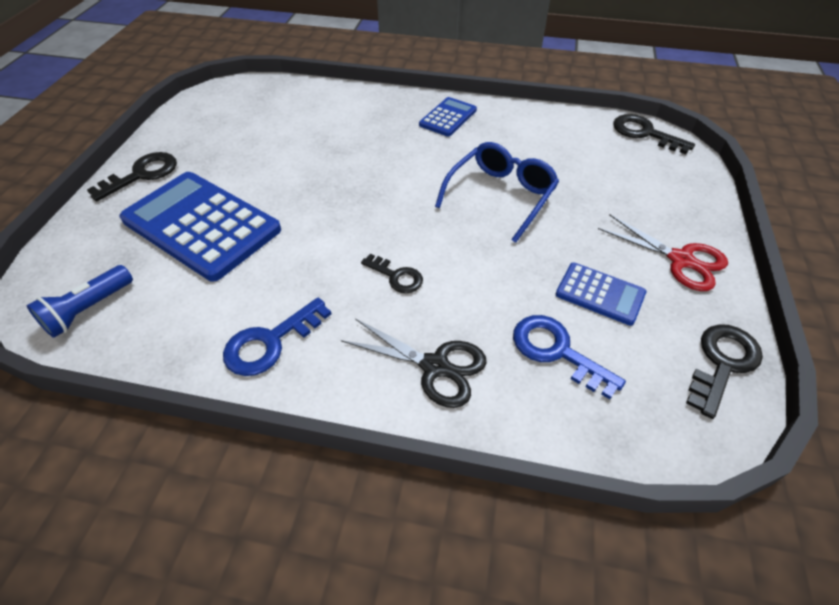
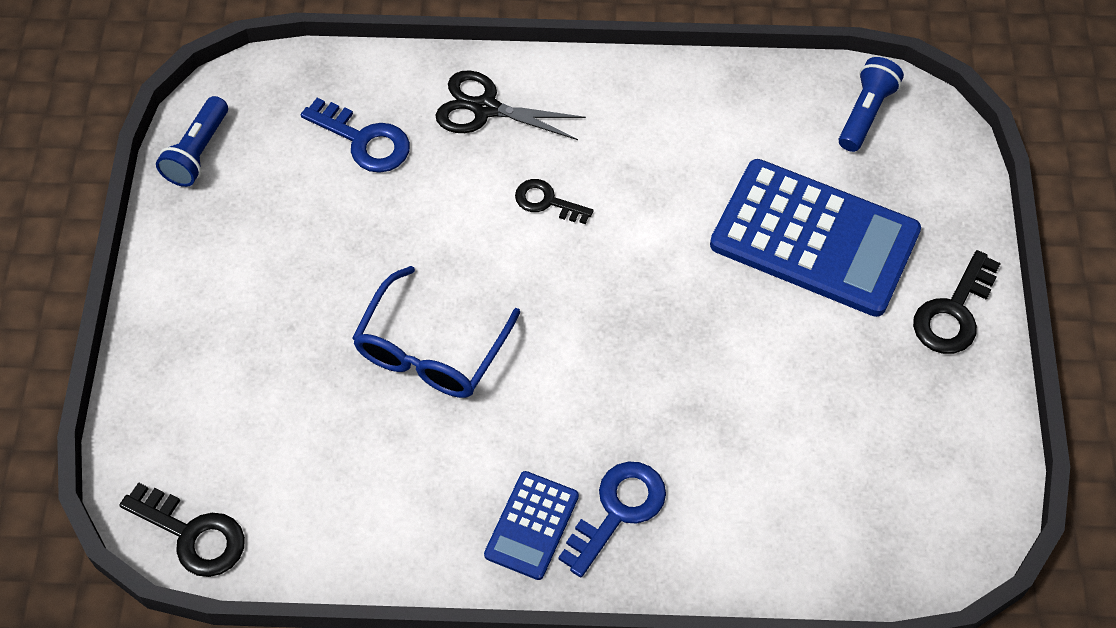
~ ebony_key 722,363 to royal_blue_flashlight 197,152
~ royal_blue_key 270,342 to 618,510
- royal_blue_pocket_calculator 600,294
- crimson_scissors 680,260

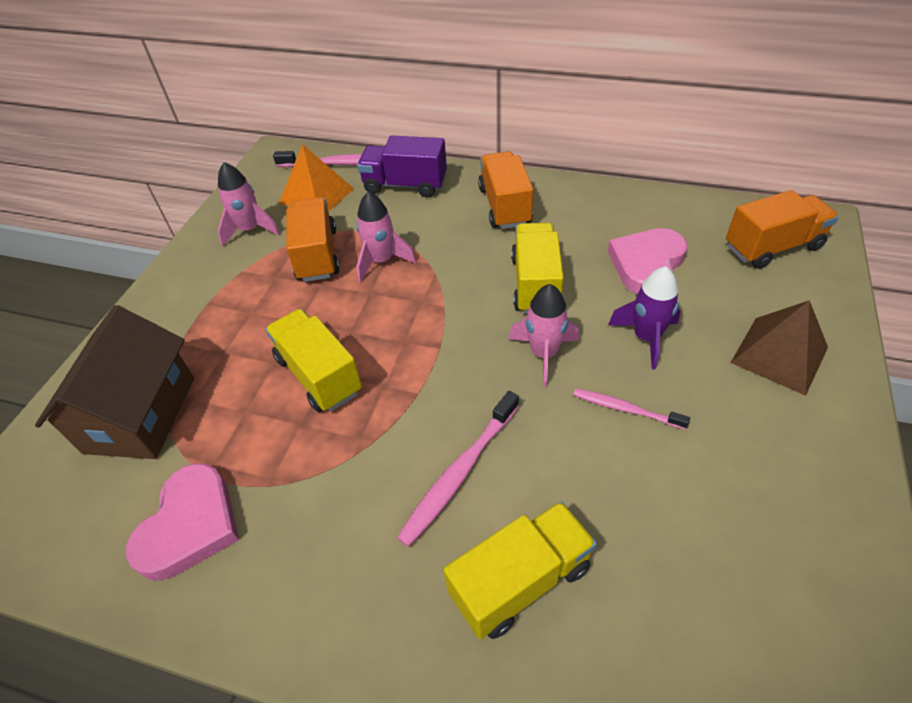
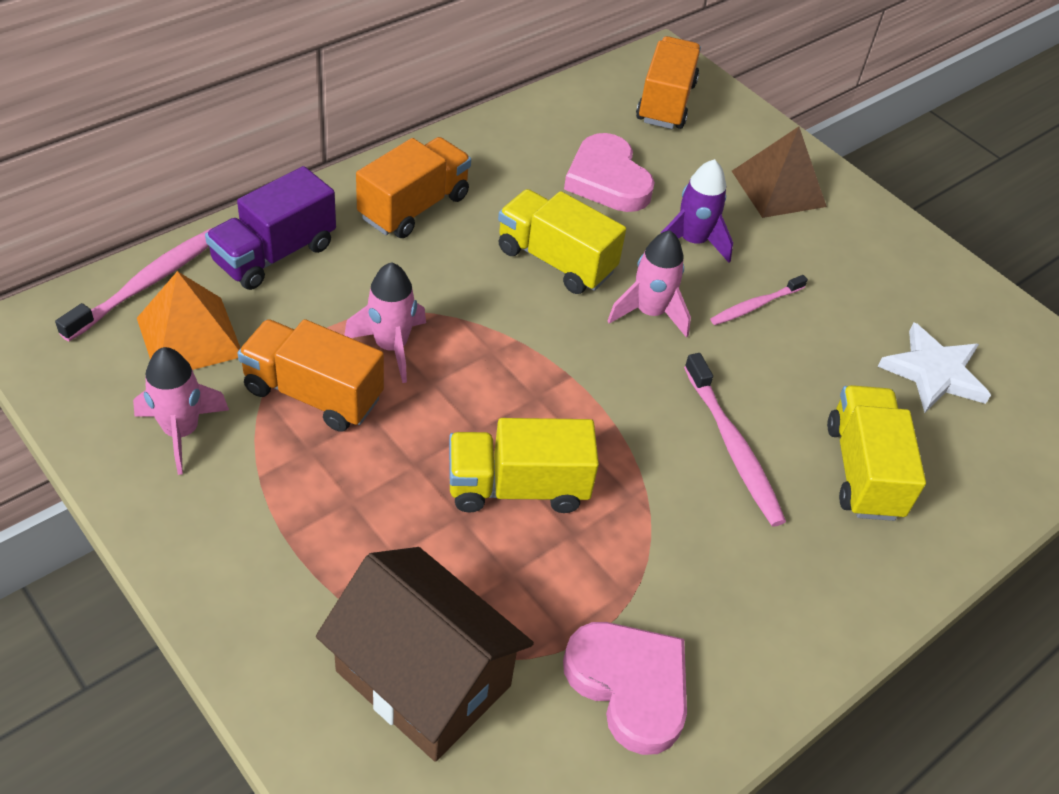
~ orange-coloured_lorry 504,206 = 414,207 105 degrees clockwise
+ white_star 934,372

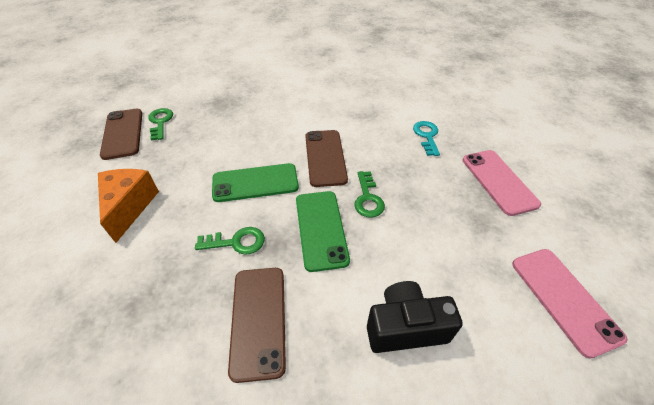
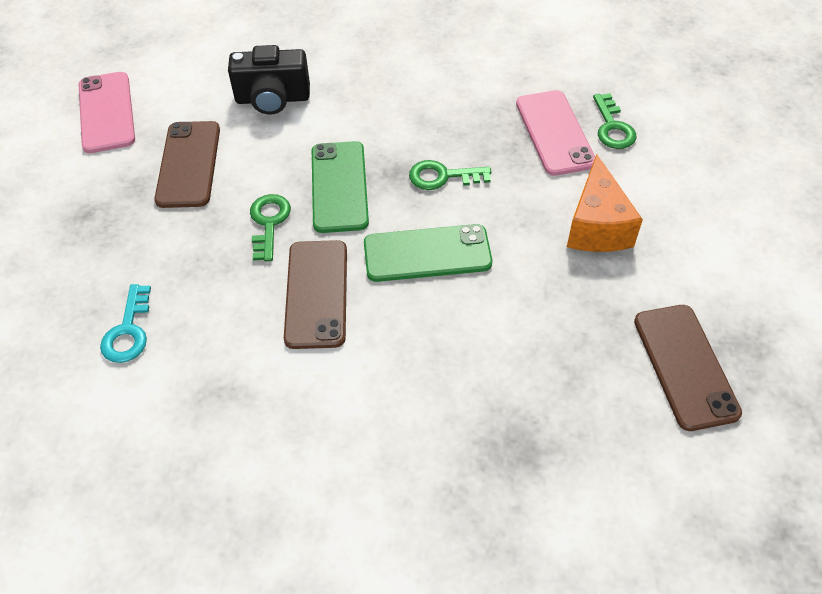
~ dark_brown_phone 258,320 to 189,164
~ pink_phone 498,181 to 554,133
~ emerald_key 160,122 to 612,127

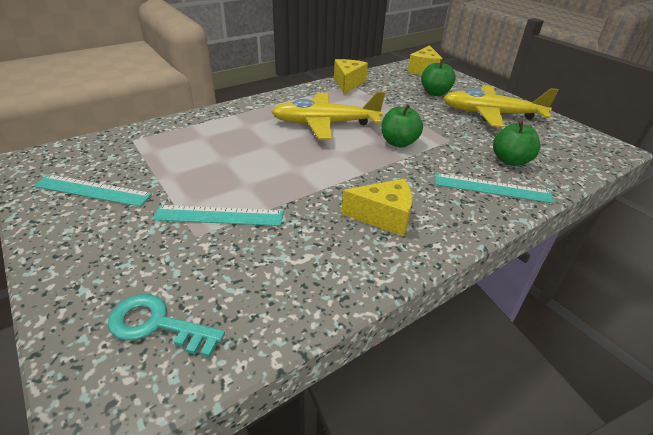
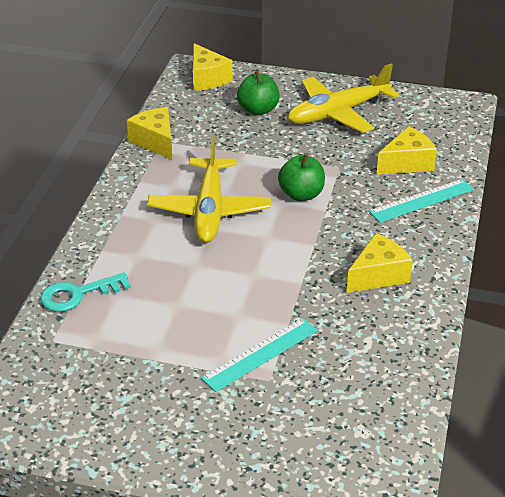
~ aqua_key 157,325 to 78,294
~ yellow_toy_plane 326,124 = 209,210 45 degrees counterclockwise
~ emerald_apple_fruit 510,161 to yellow_cheese_wedge 407,163
- aqua_measuring_stick 92,190

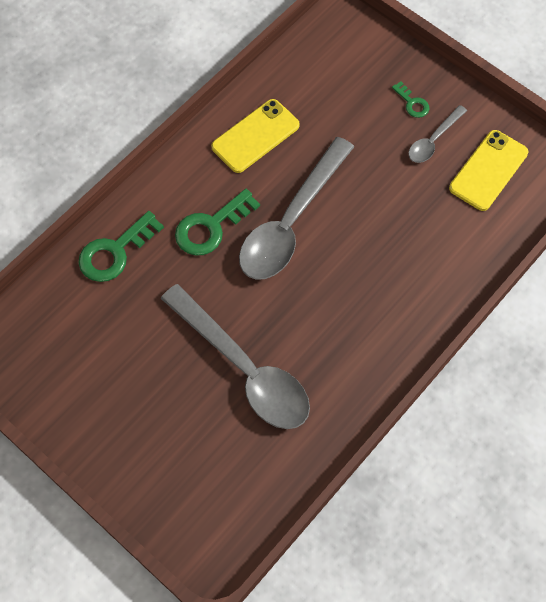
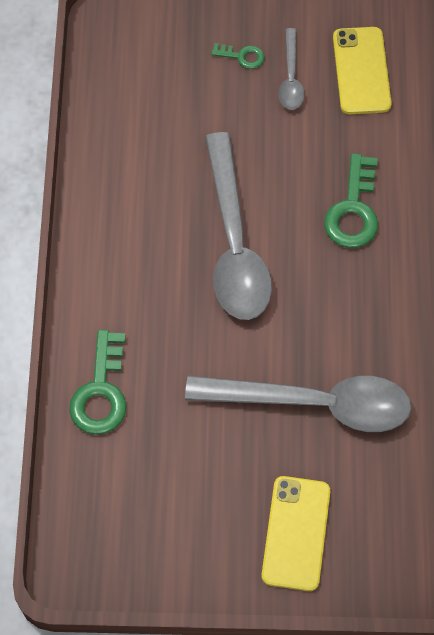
~ yellow_phone 255,136 to 296,533
~ emerald_key 211,227 to 353,210

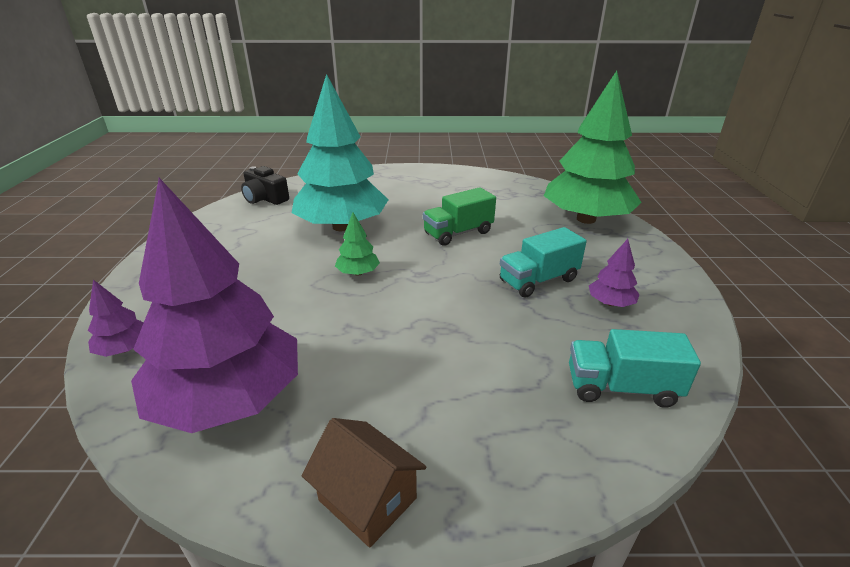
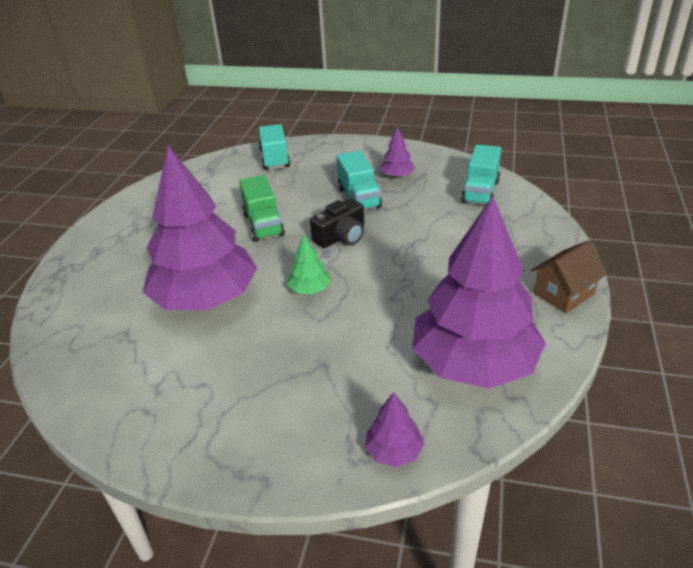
~ aqua_tree 342,226 to purple_tree 205,298
~ emerald_tree 586,219 to aqua_lorry 275,159
~ ebony_photo_camera 265,198 to 341,237

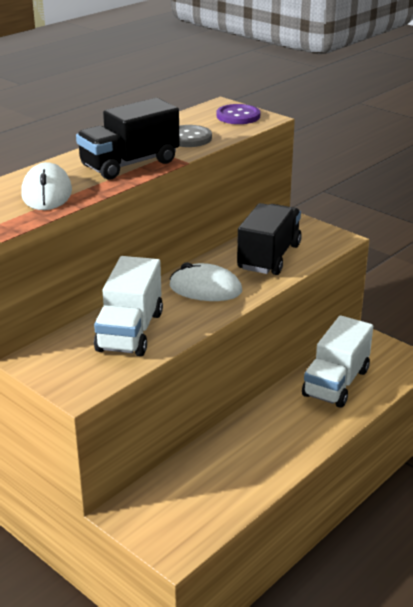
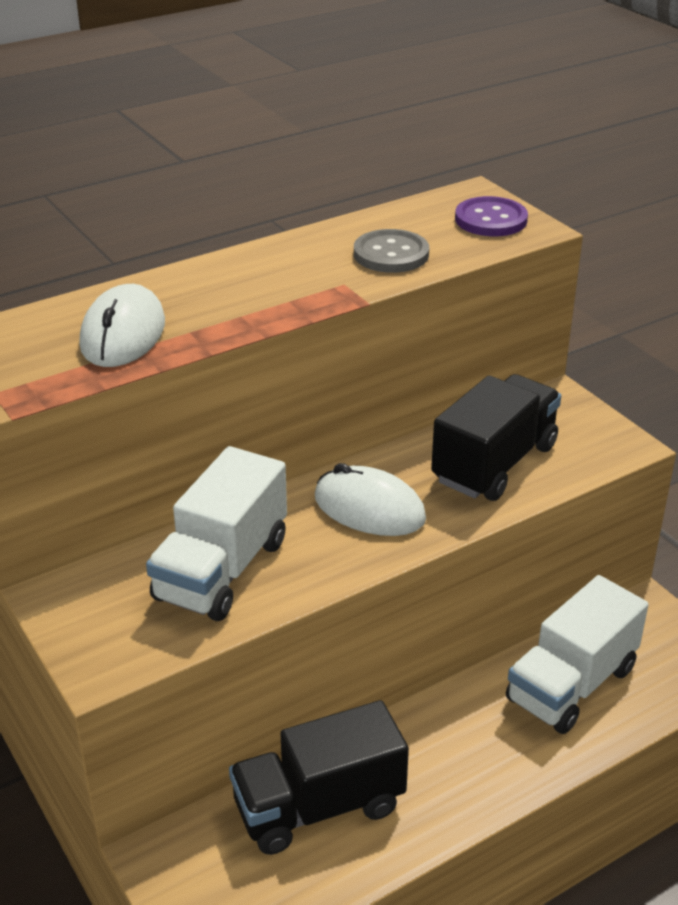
~ ebony_lorry 129,164 to 319,806

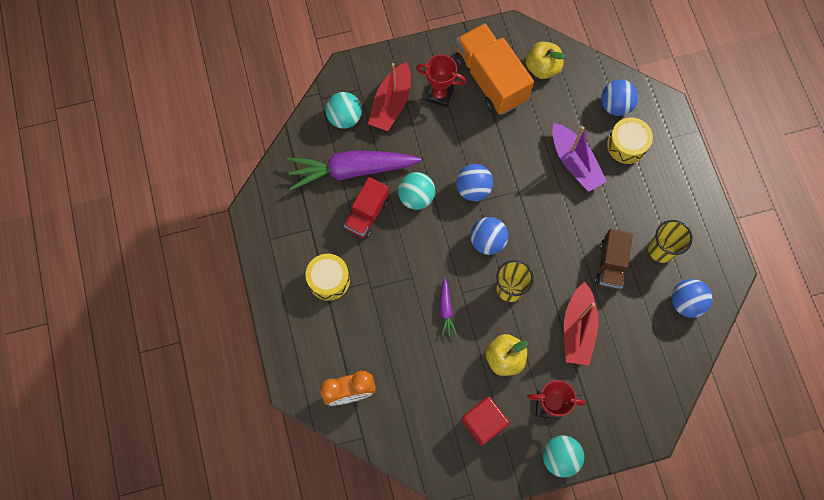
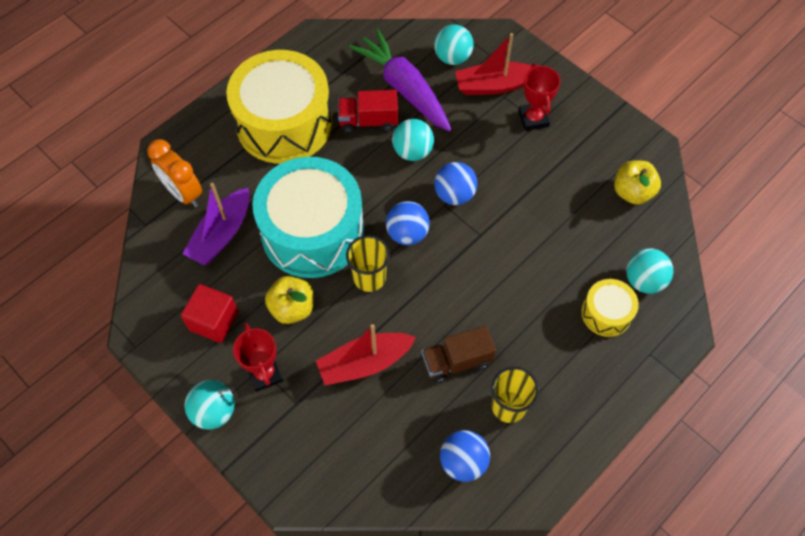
~ purple_sailboat 574,162 to 222,234
~ yellow_toy_drum 329,280 = 284,123 x2.15
~ purple_carrot 446,309 to aqua_toy_drum 312,232
~ royal_blue_ball 615,105 to aqua_ball 644,280
- orange-coloured_lorry 490,80

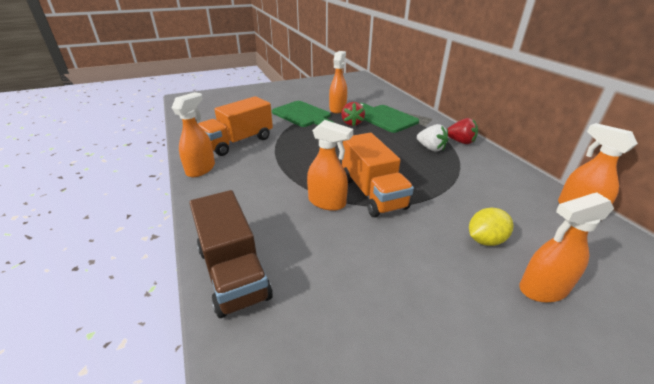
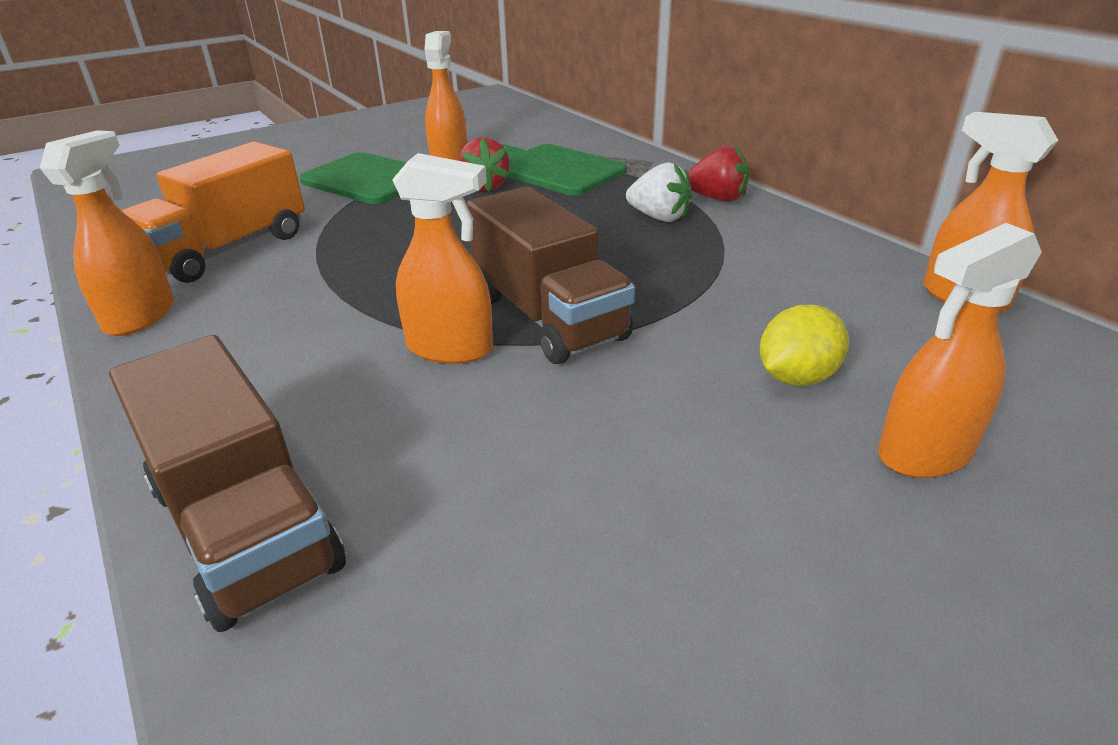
~ orange-coloured_lorry 372,193 to dark_brown_lorry 548,317

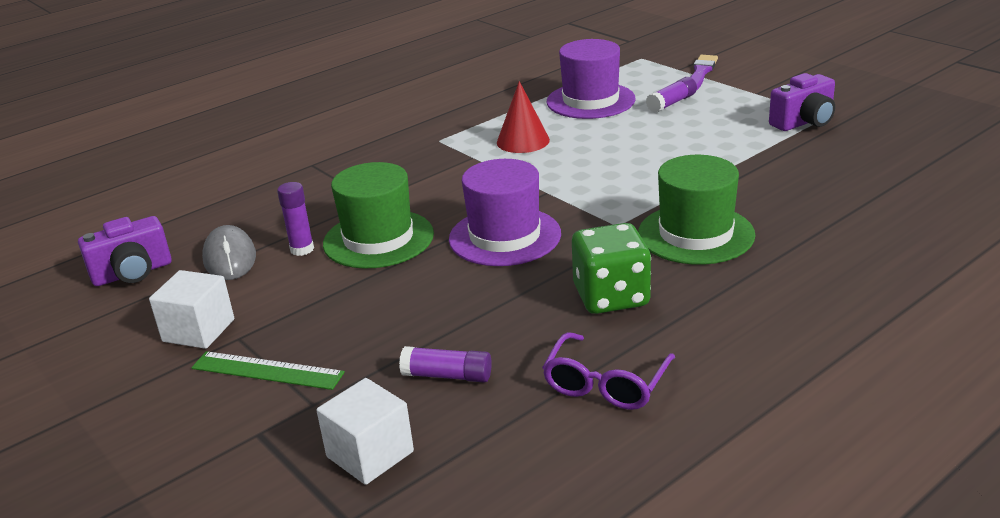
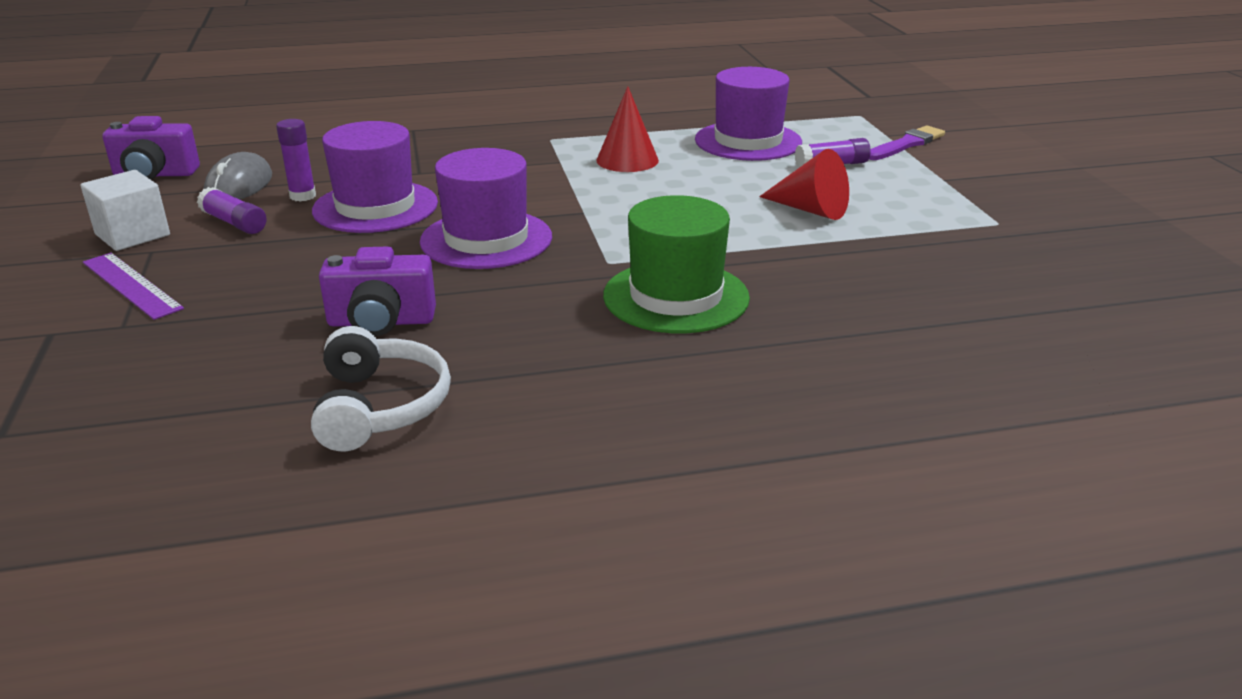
~ emerald_measuring_stick 267,370 to purple_measuring_stick 131,285
~ purple_stick_of_glue 447,376 to 234,223
~ purple_eyeglasses 605,384 to white_headset 379,407
~ emerald_hat 378,239 to purple_hat 375,207
~ purple_photo_camera 804,122 to 381,322
+ crimson_cone 810,209
- white_block 370,454
- emerald_die 611,297

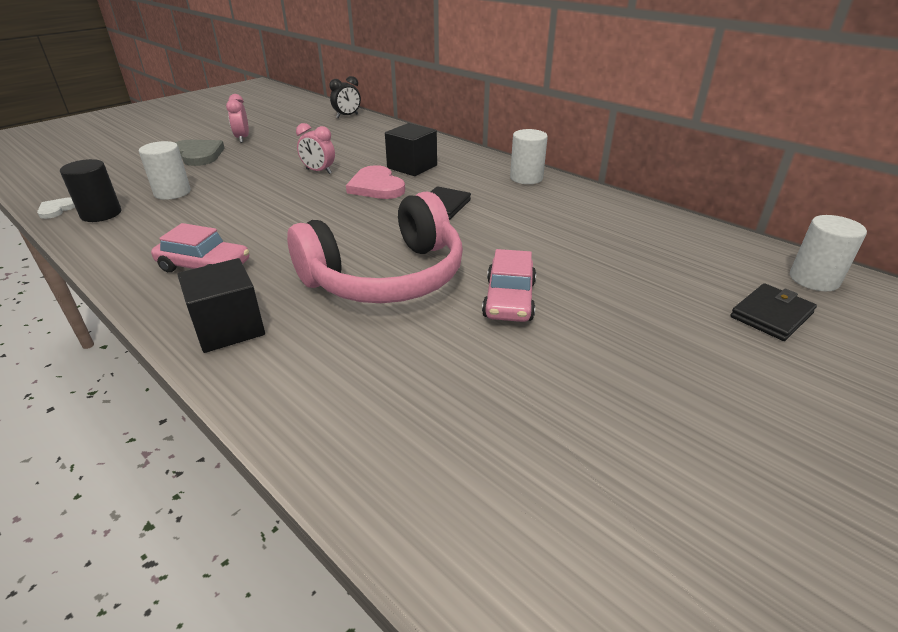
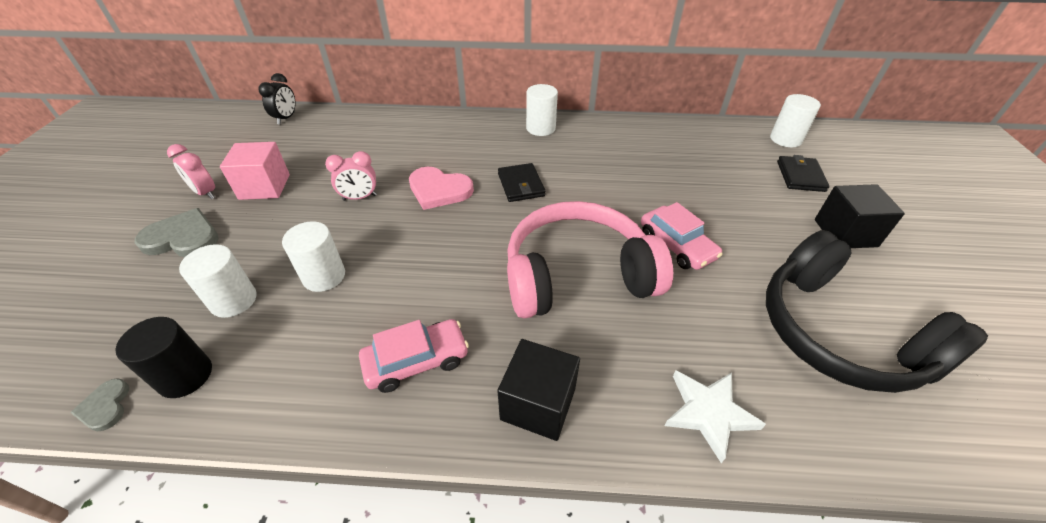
~ white_heart 57,209 to grey_heart 105,406
+ pink_block 264,187
+ white_cylinder_shape 324,276
~ pink_headset 386,276 = 577,275 120 degrees counterclockwise
+ white_star 708,413
+ ebony_headset 838,333
~ ebony_block 412,167 to 845,233

